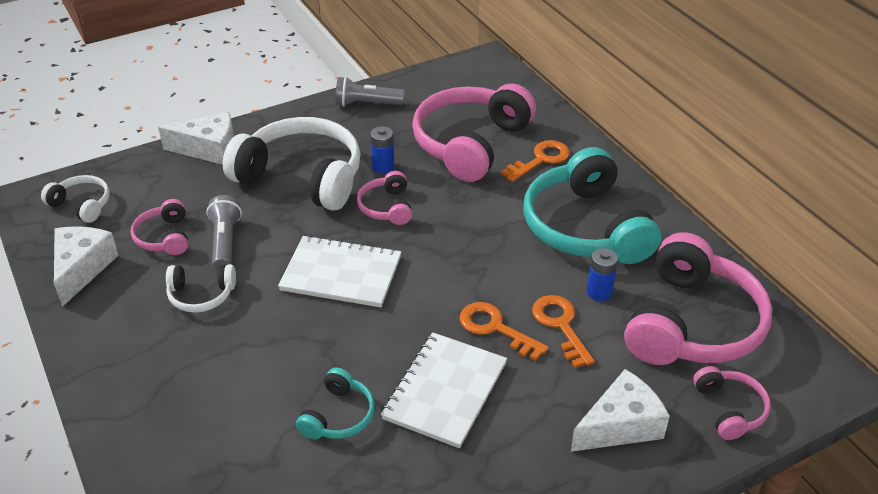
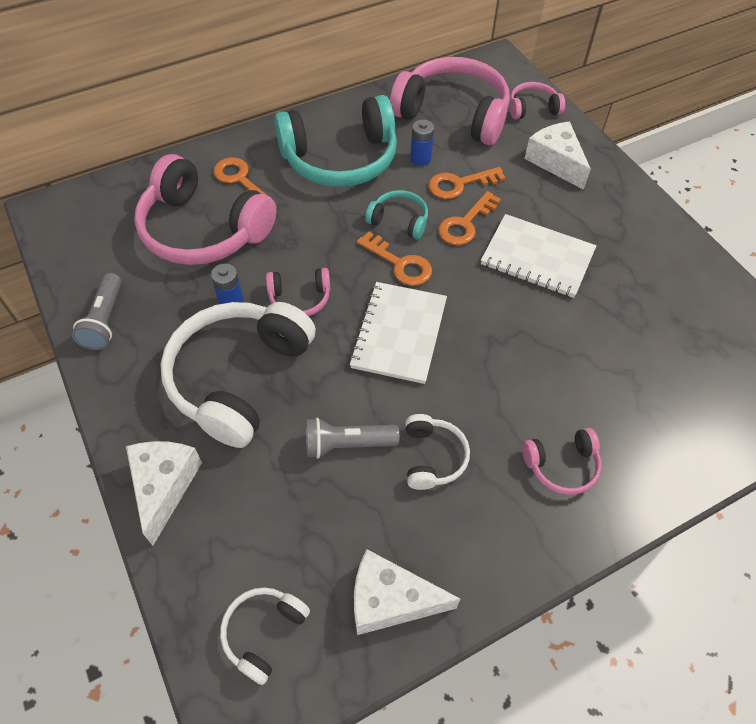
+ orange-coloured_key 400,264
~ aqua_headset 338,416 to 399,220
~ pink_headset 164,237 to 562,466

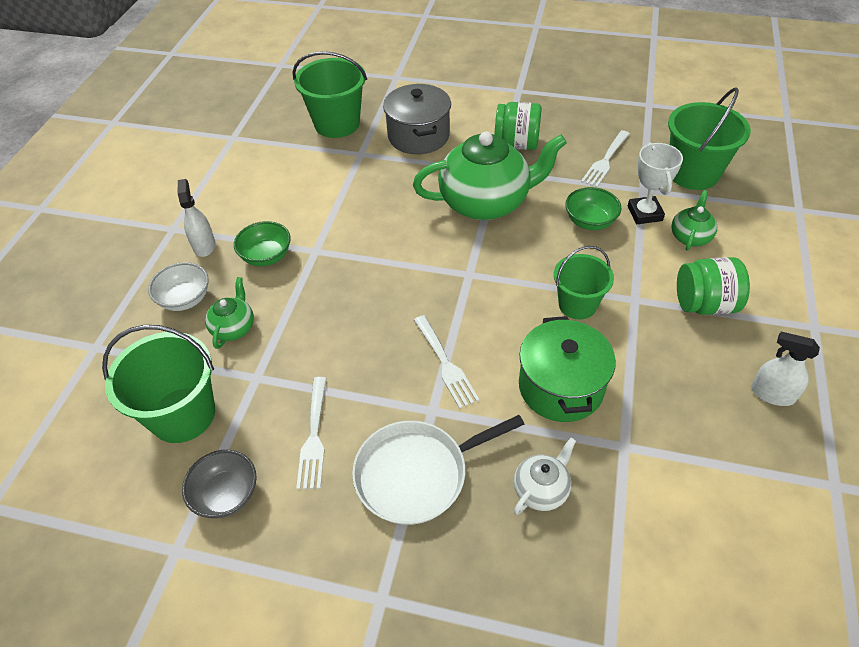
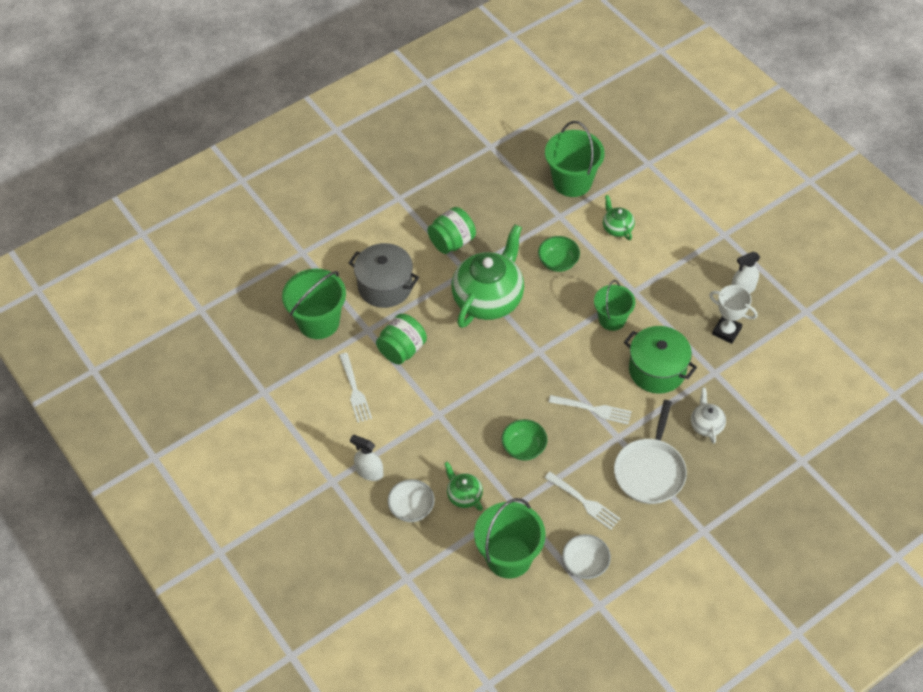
~ white_table_fork 605,161 to 355,390
~ emerald_preserve_jar 704,304 to 402,350
~ emerald_bowl 266,256 to 524,448
~ grey_bowl 226,495 to white_bowl 585,564
~ white_award_cup 644,213 to 726,331

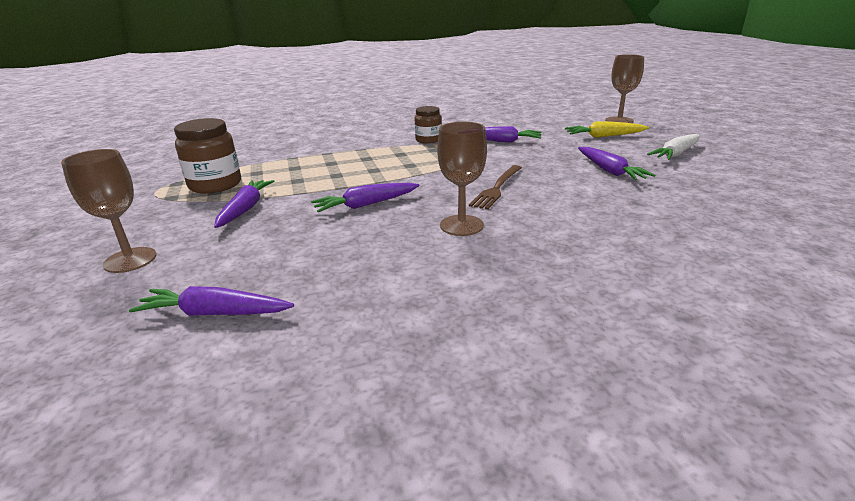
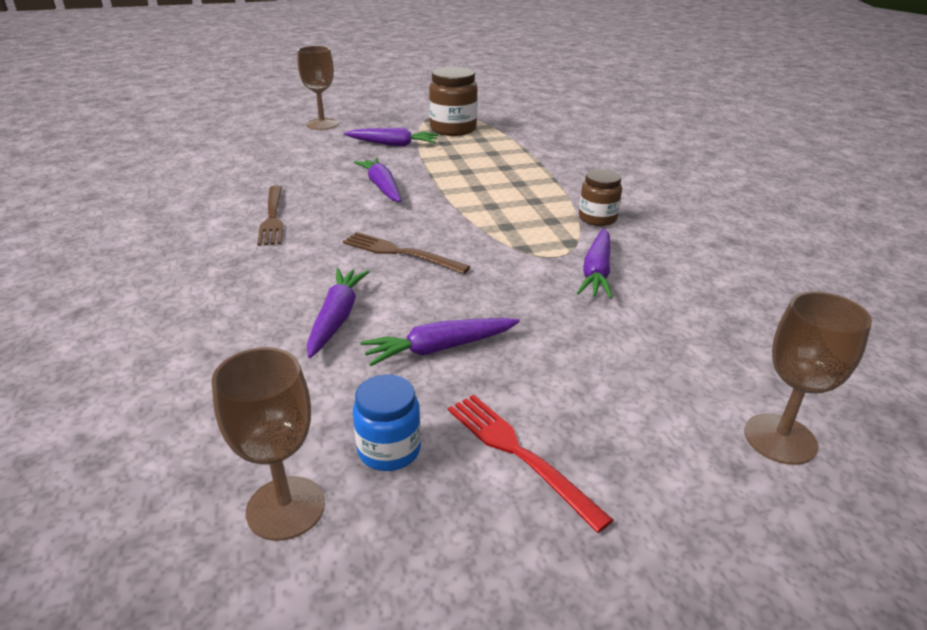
~ dark_brown_goblet 461,225 to 286,508
+ dark_brown_table_fork 272,217
~ purple_carrot 215,313 to 337,318
+ royal_blue_preserve_jar 389,450
~ white_carrot 675,154 to crimson_table_fork 519,454
- yellow_carrot 604,136

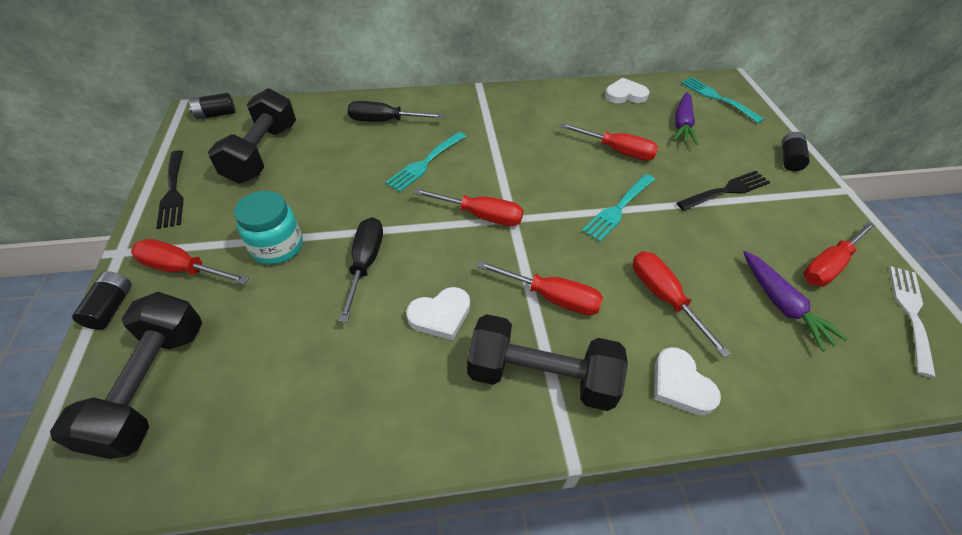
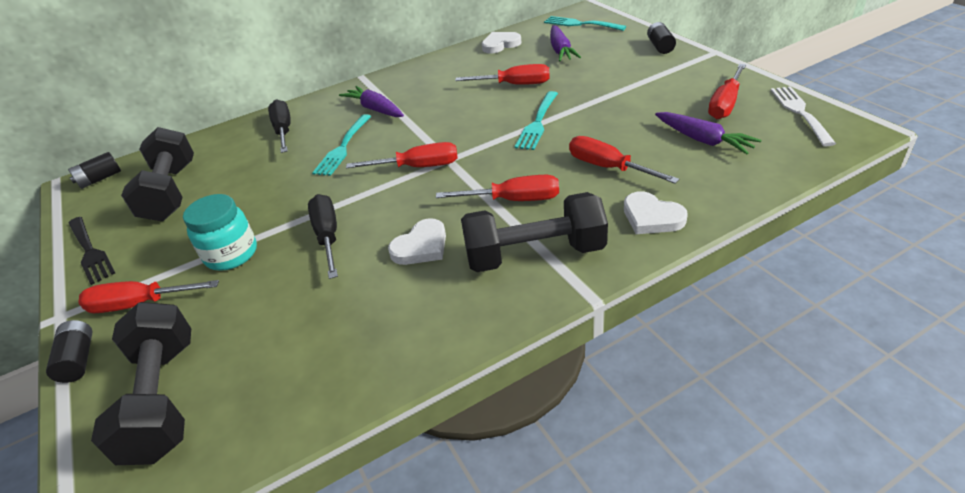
~ ebony_screwdriver 384,121 = 283,130 90 degrees clockwise
+ purple_carrot 375,109
- ebony_table_fork 725,191

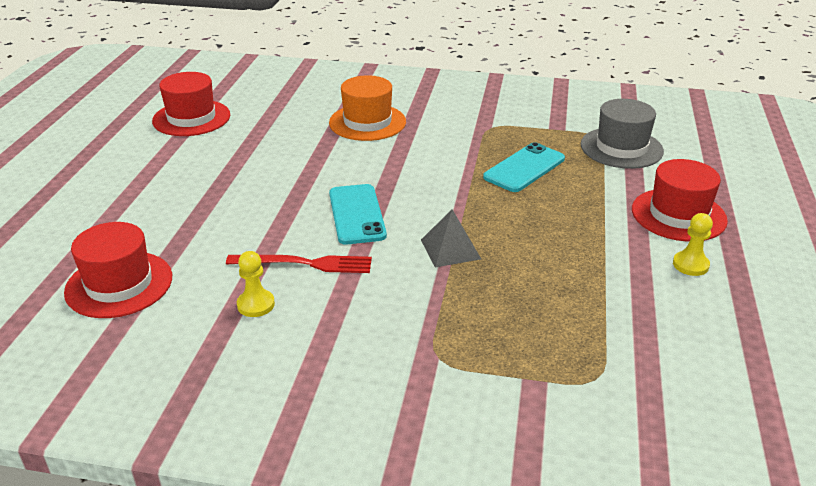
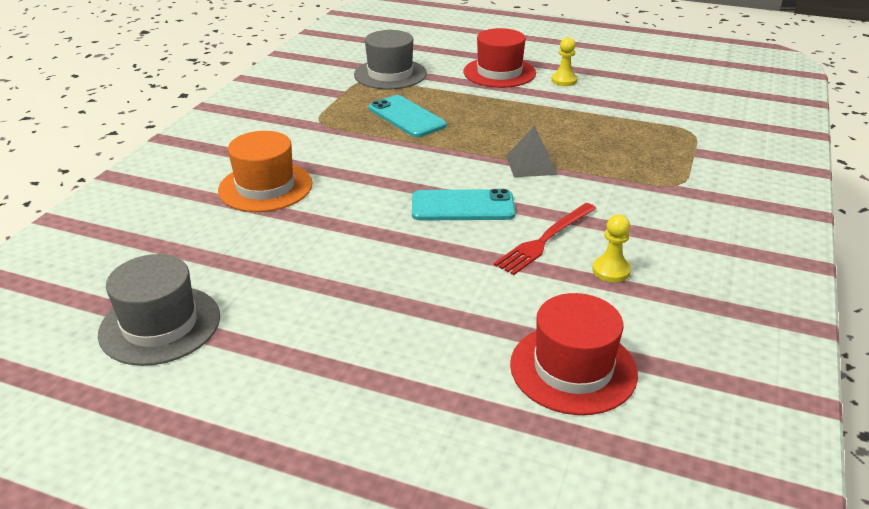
~ crimson_hat 191,118 to grey_hat 160,325
~ crimson_table_fork 305,263 = 545,240 150 degrees counterclockwise

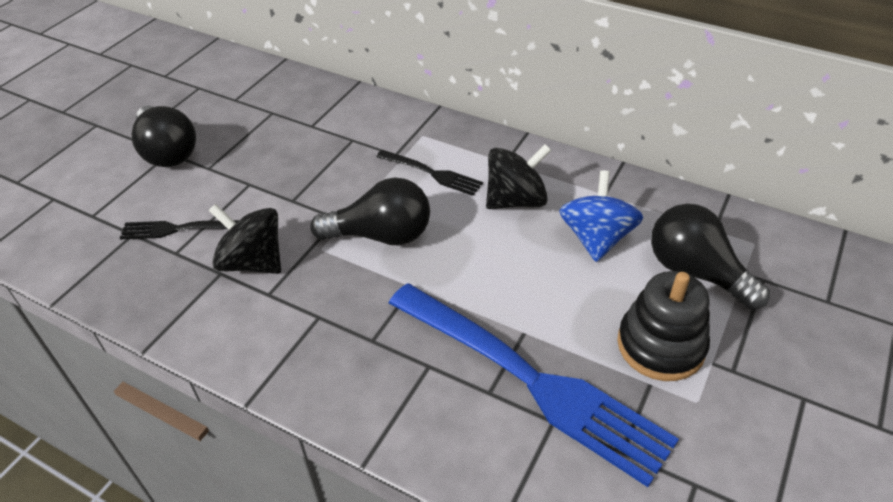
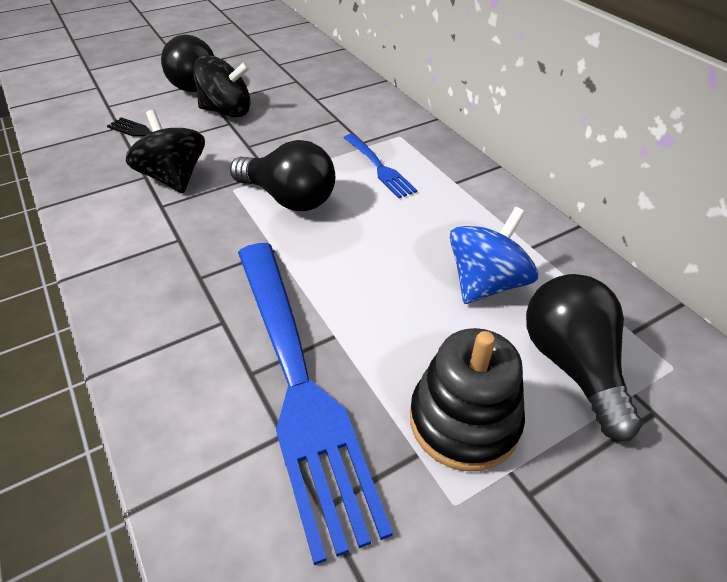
~ ebony_spinning_top 516,200 to 227,111
~ ebony_table_fork 432,173 to royal_blue_table_fork 379,167

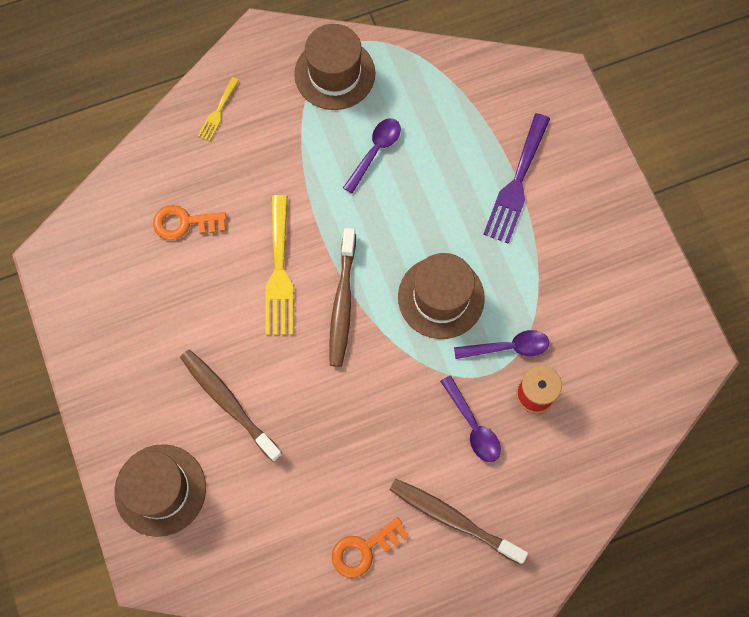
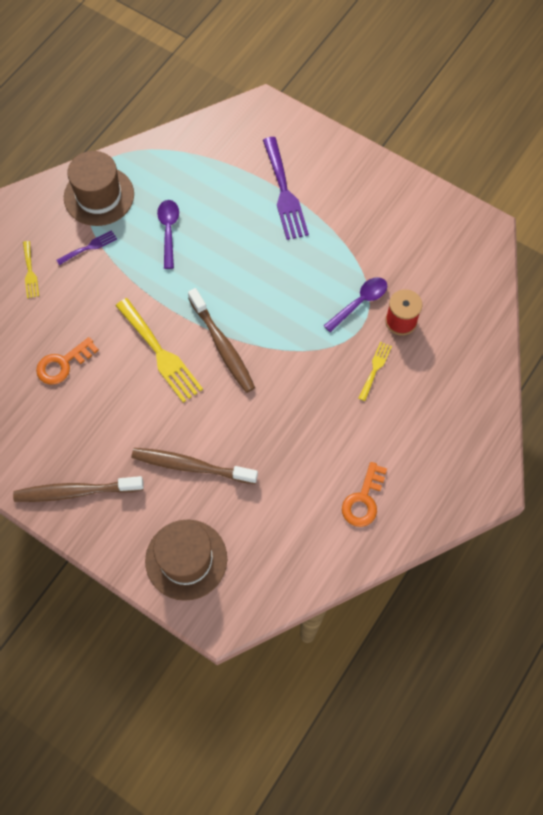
~ dark_brown_tooth_brush 454,520 to 76,491
+ purple_table_fork 89,247
~ purple_spoon 473,425 to yellow_table_fork 375,368
- dark_brown_hat 441,297

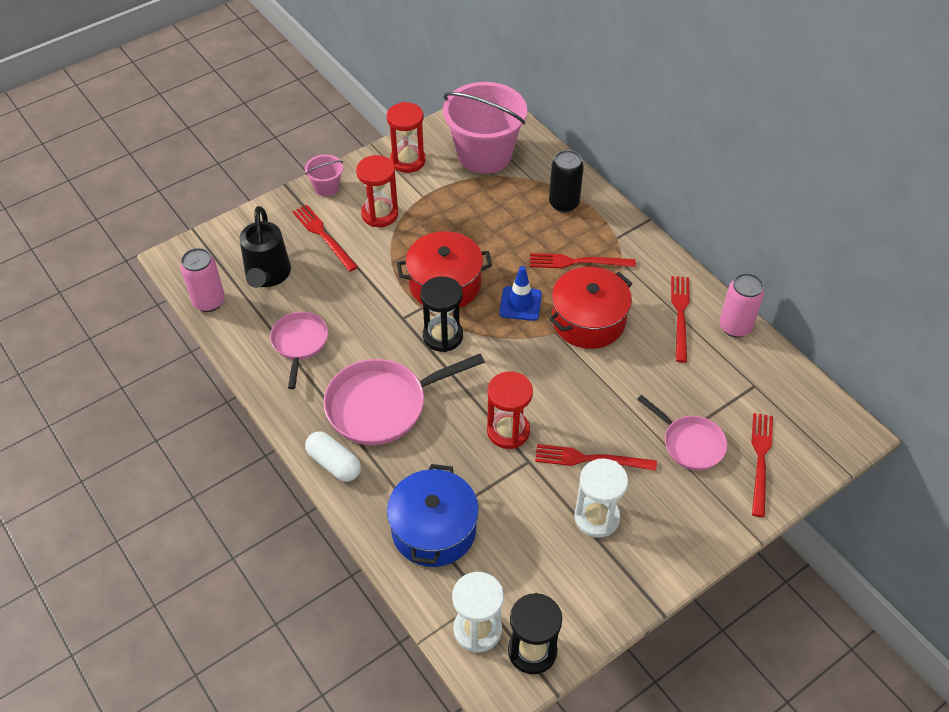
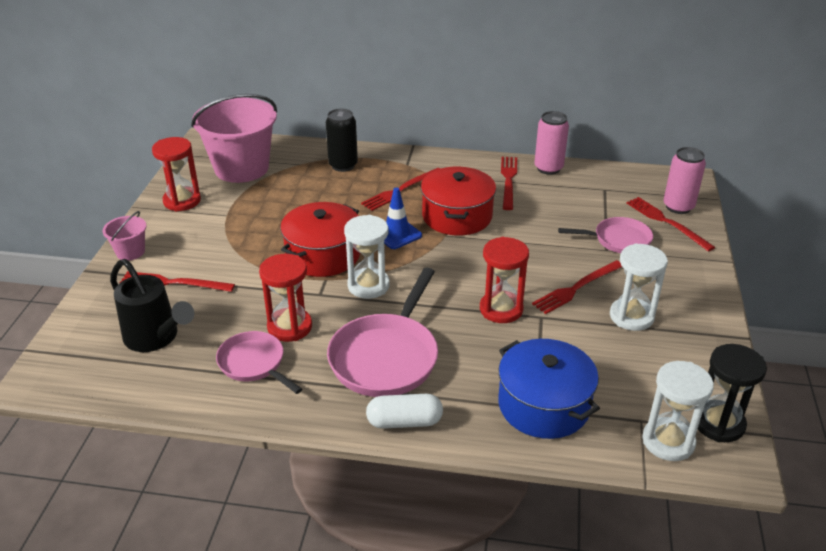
~ crimson_hourglass 380,214 to 289,327
~ ebony_hourglass 443,336 to white_hourglass 368,285
~ crimson_table_fork 680,315 = 508,180 45 degrees clockwise
~ pink_soda_can 209,302 to 678,207

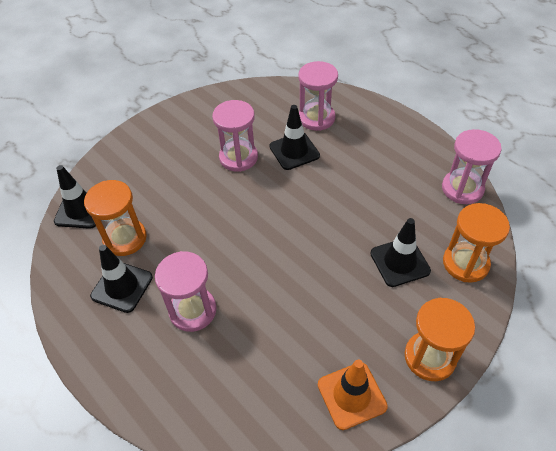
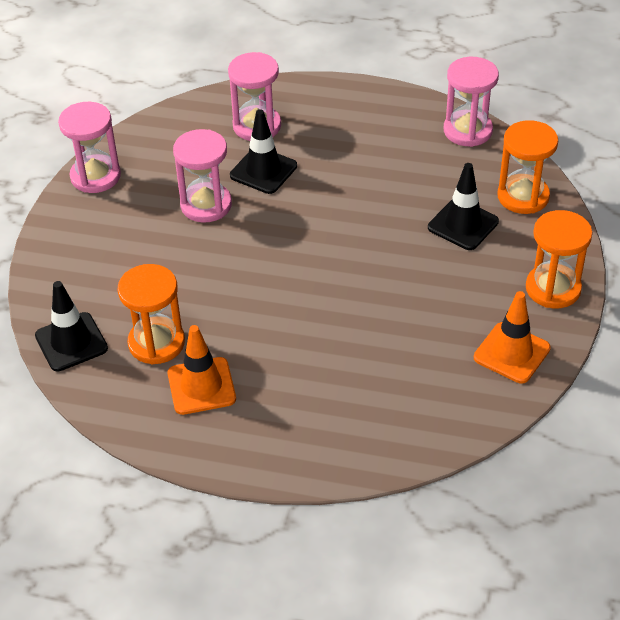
~ pink_hourglass 193,310 to 95,176
~ ebony_traffic_cone 122,286 to orange-coloured_traffic_cone 201,386

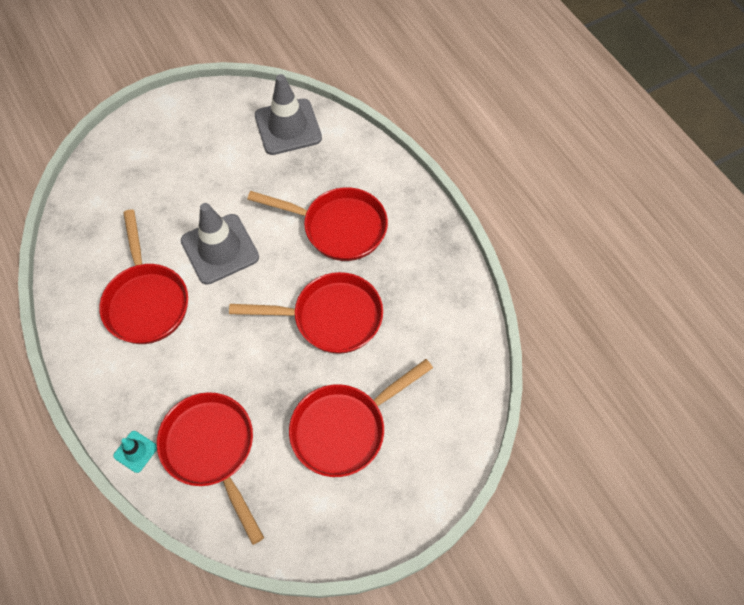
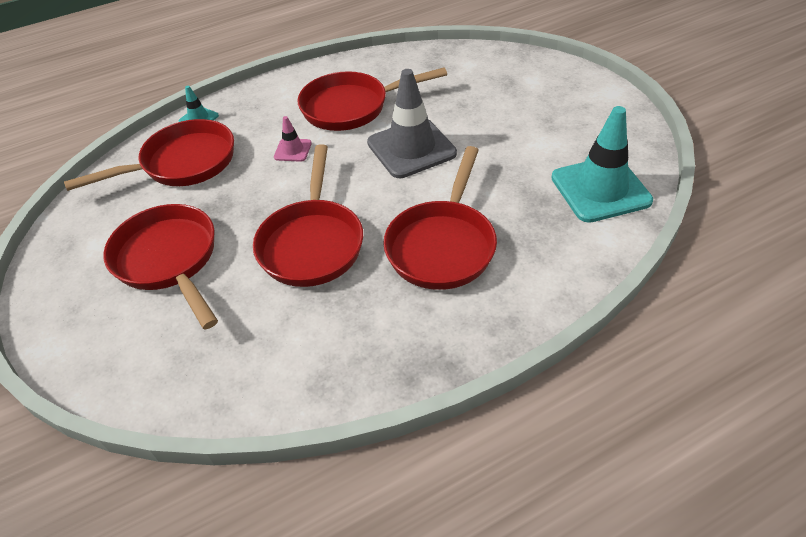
+ pink_traffic_cone 293,150
~ grey_traffic_cone 288,127 to aqua_traffic_cone 600,189

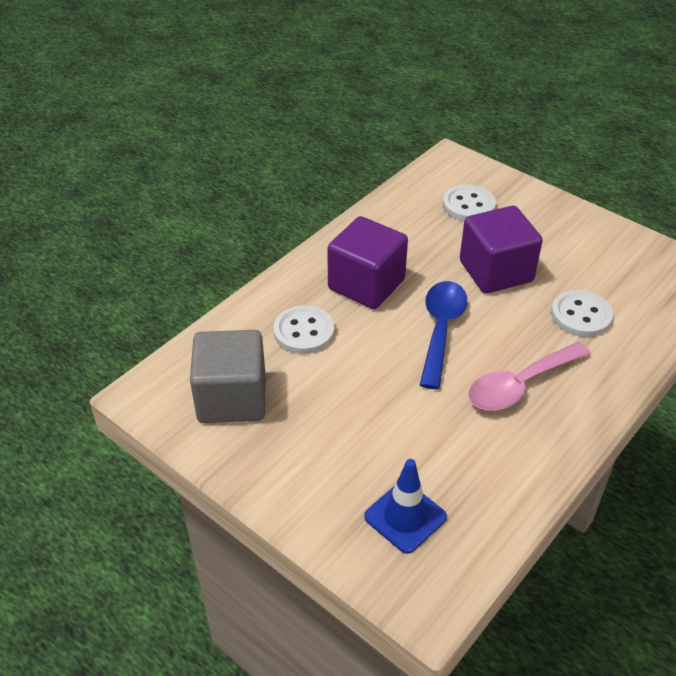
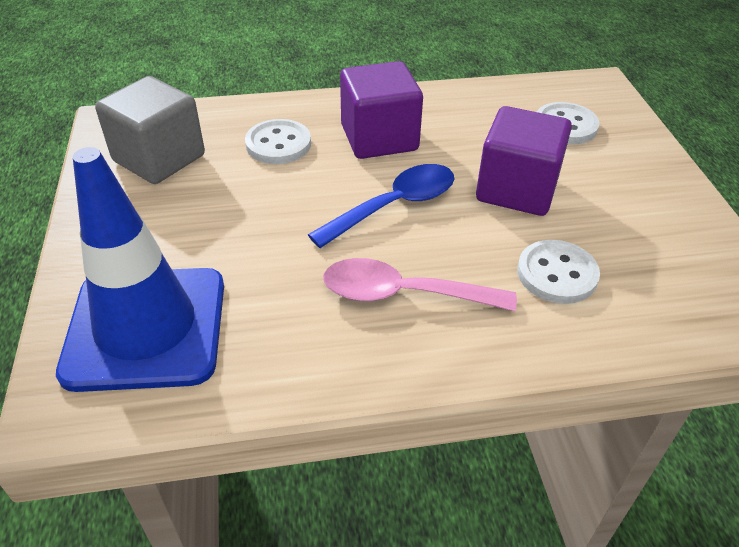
~ royal_blue_traffic_cone 405,517 = 146,328 x1.96

